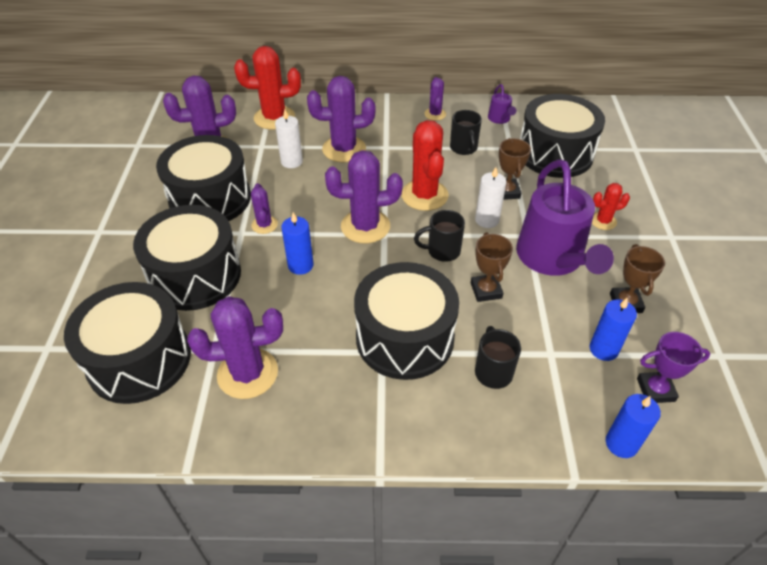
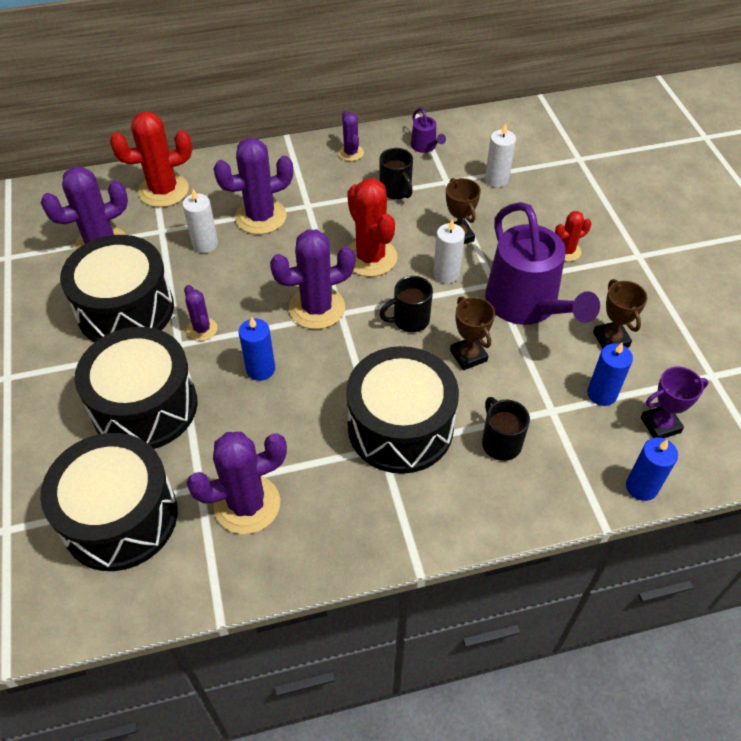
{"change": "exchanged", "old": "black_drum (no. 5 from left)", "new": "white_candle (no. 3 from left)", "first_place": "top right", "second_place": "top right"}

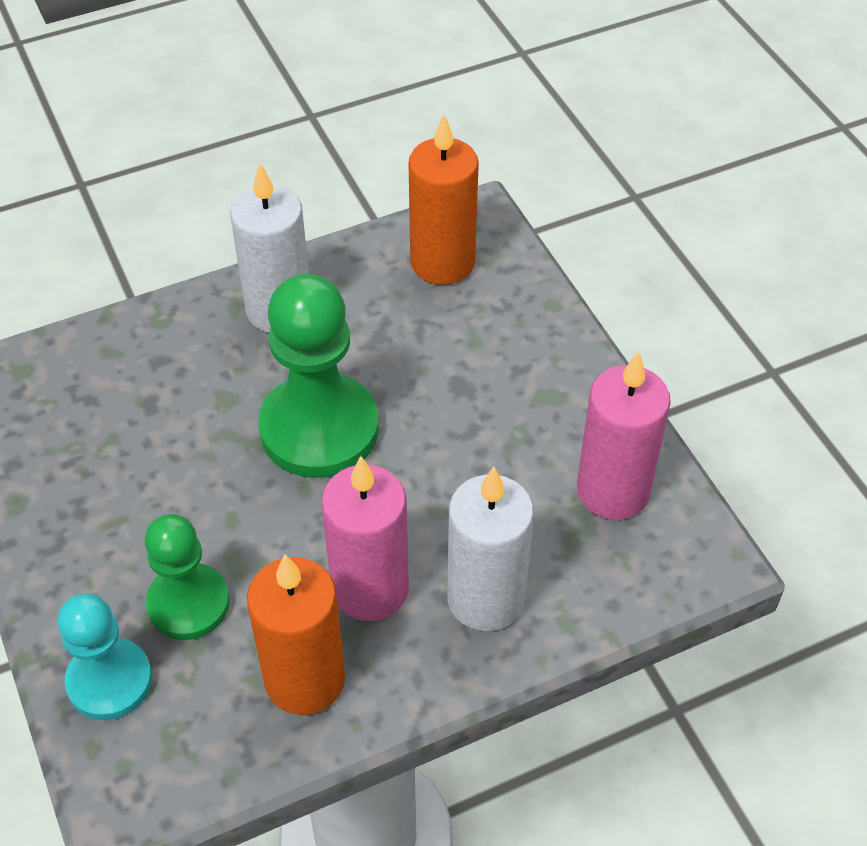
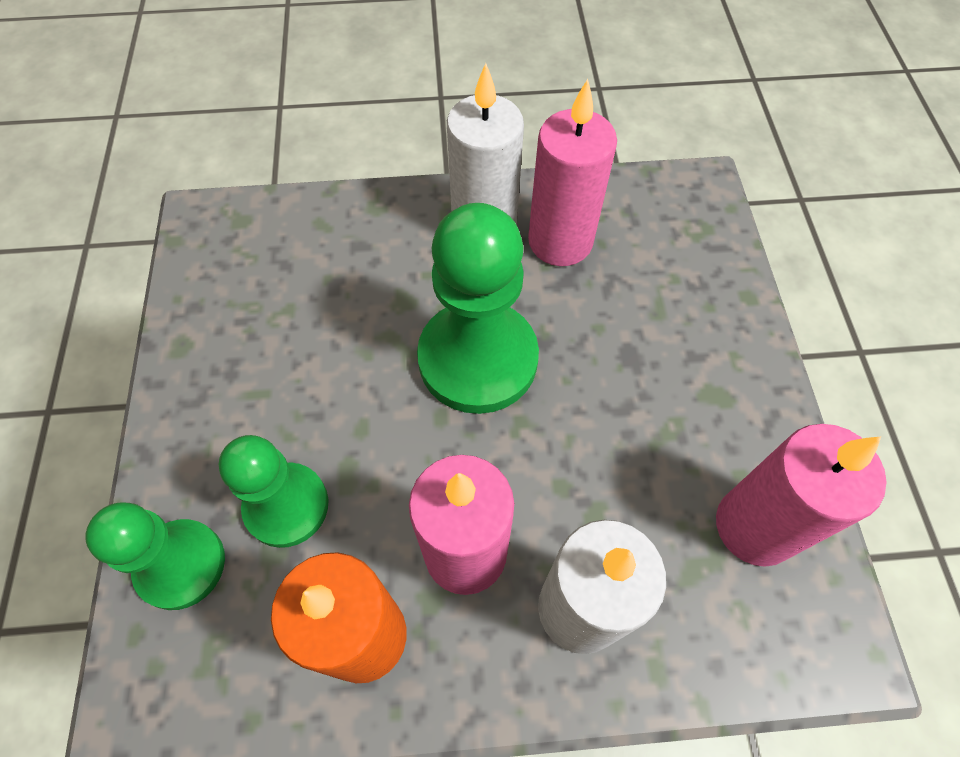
{"change": "colour", "old": "turquoise_pawn", "new": "green_pawn (no. 1 from left)", "first_place": "bottom left", "second_place": "bottom left"}
{"change": "appeared", "new": "pink_candle (no. 2 from left)", "second_place": "top centre"}
{"change": "missing", "old": "orange_candle (no. 2 from left)", "first_place": "top centre"}

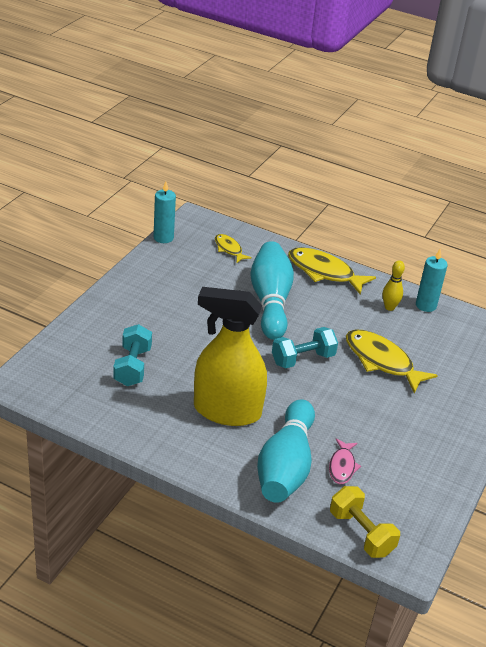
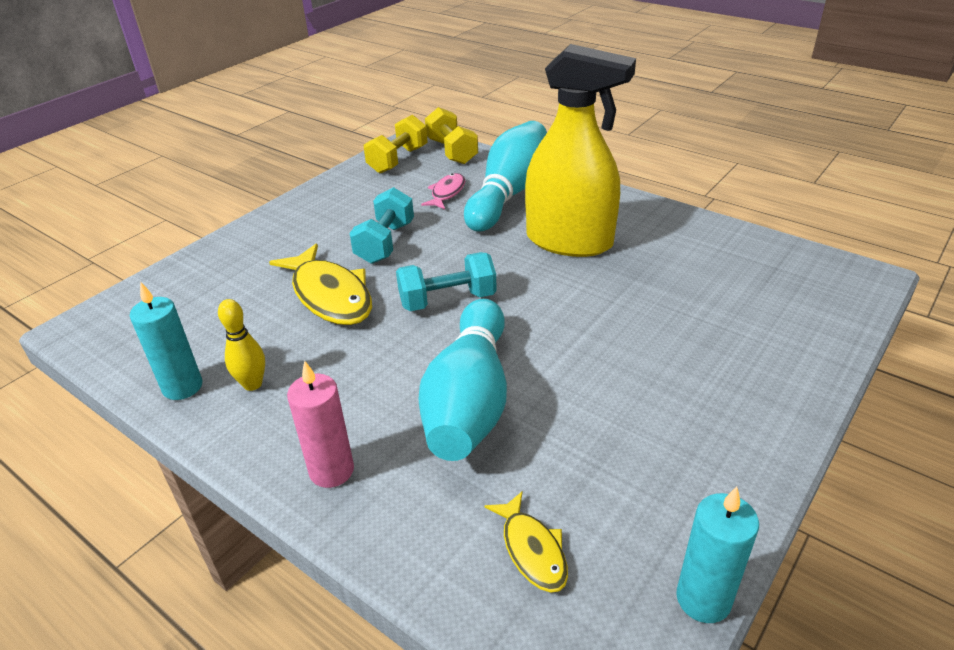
{"change": "exchanged", "old": "yellow_fish (no. 2 from left)", "new": "pink_candle", "first_place": "middle right", "second_place": "centre"}
{"change": "relocated", "old": "turquoise_dumbbell (no. 1 from left)", "first_place": "middle left", "second_place": "centre"}
{"change": "appeared", "new": "yellow_dumbbell (no. 1 from left)", "second_place": "top centre"}

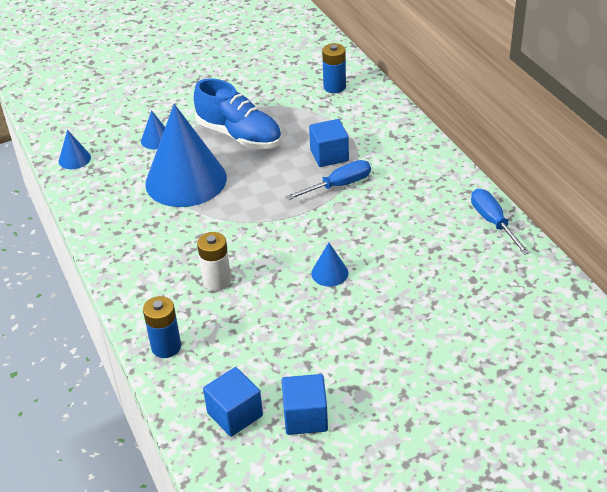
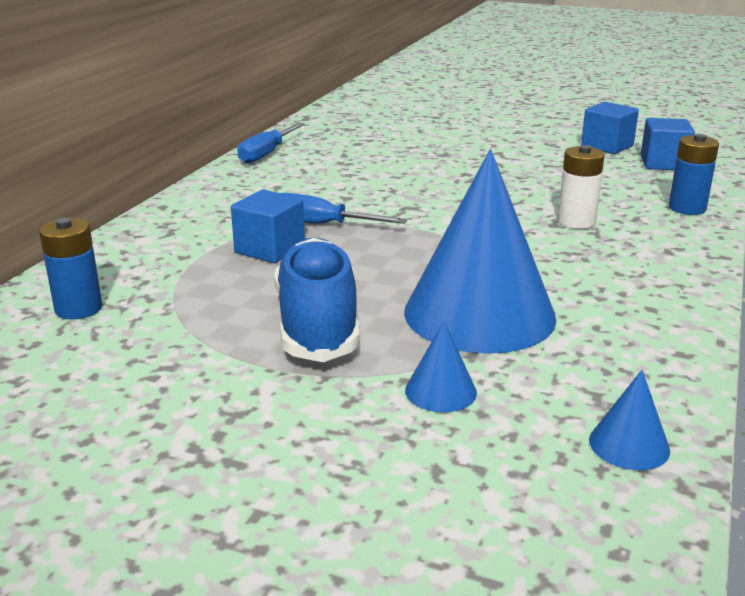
{"change": "missing", "old": "blue_cone (no. 4 from left)", "first_place": "centre"}

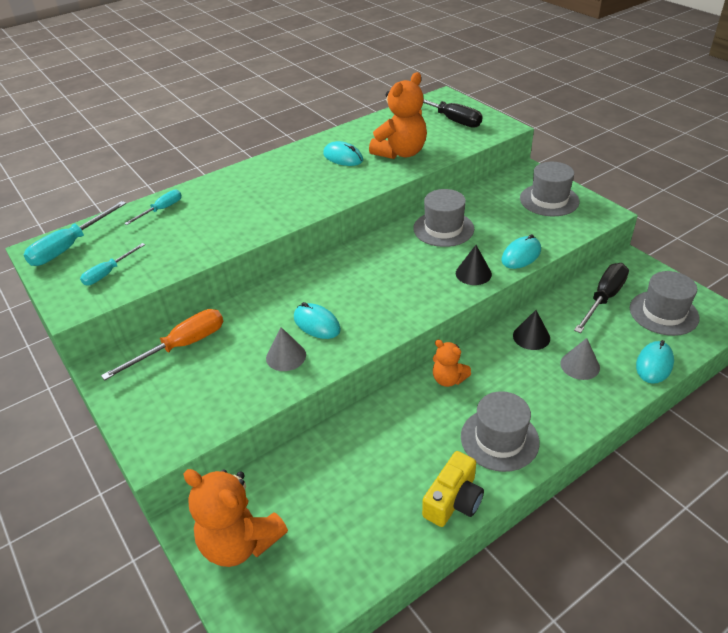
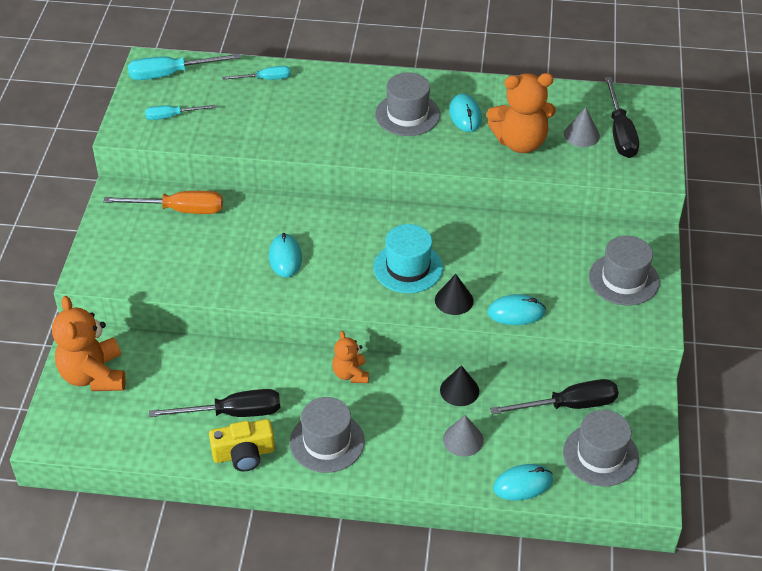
{"change": "appeared", "new": "black_screwdriver (no. 1 from left)", "second_place": "bottom left"}
{"change": "appeared", "new": "turquoise_hat", "second_place": "centre"}
{"change": "relocated", "old": "grey_hat (no. 1 from left in the first image)", "new": "grey_hat (no. 2 from left)", "first_place": "centre", "second_place": "top centre"}
{"change": "relocated", "old": "grey_cone (no. 1 from left in the first image)", "new": "grey_cone (no. 2 from left)", "first_place": "centre", "second_place": "top right"}

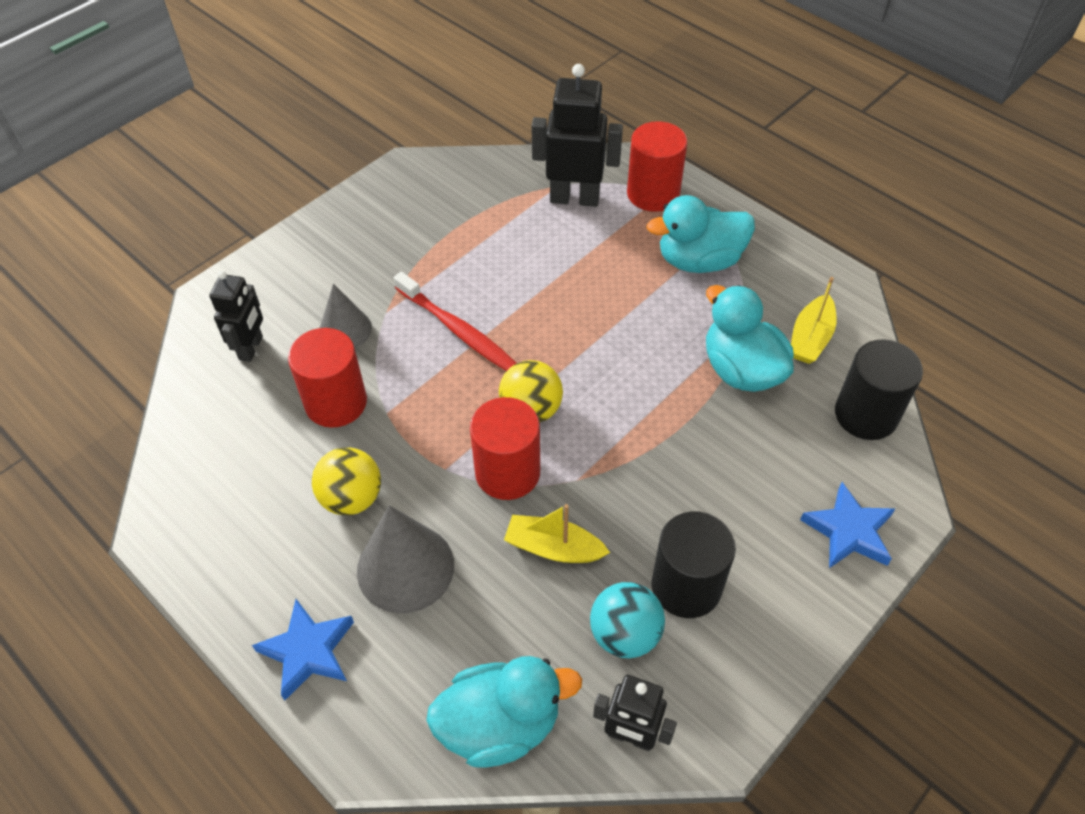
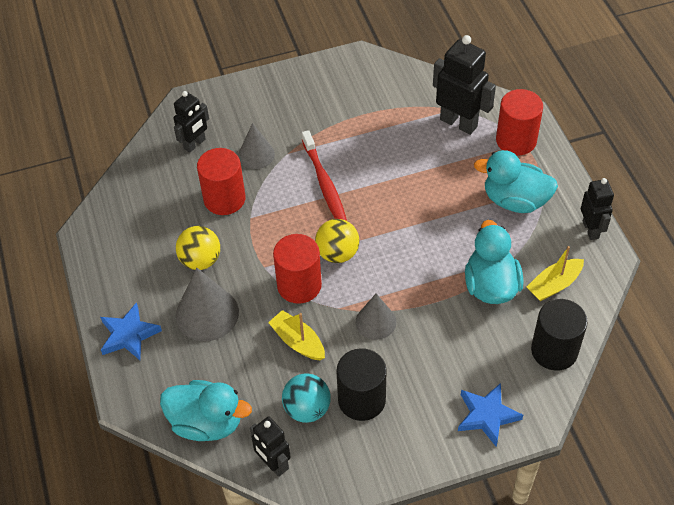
{"change": "appeared", "new": "grey_cone (no. 3 from left)", "second_place": "centre"}
{"change": "appeared", "new": "black_robot (no. 4 from left)", "second_place": "middle right"}

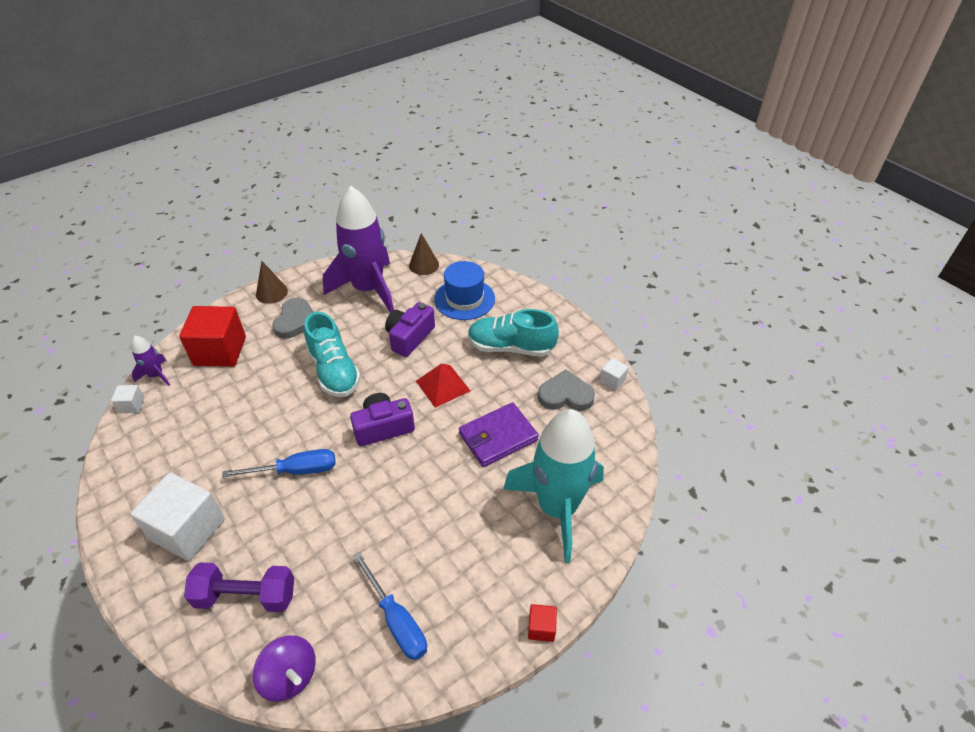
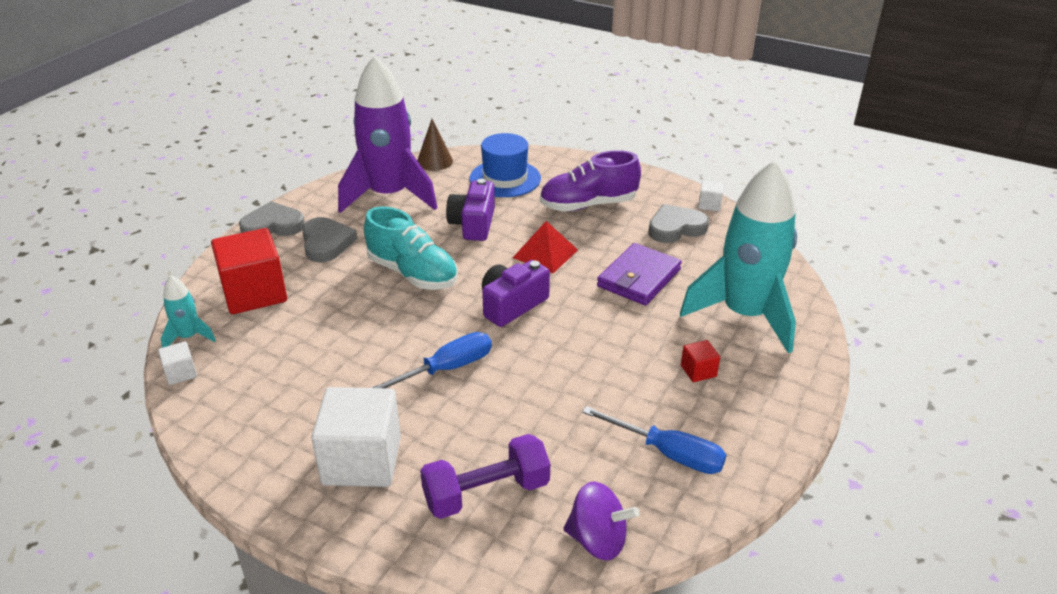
{"change": "colour", "old": "purple_rocket (no. 1 from left)", "new": "turquoise_rocket (no. 1 from left)", "first_place": "middle left", "second_place": "middle left"}
{"change": "exchanged", "old": "brown_cone (no. 1 from left)", "new": "grey_heart (no. 1 from left)", "first_place": "middle left", "second_place": "middle left"}
{"change": "colour", "old": "turquoise_shoe (no. 2 from left)", "new": "purple_shoe", "first_place": "centre", "second_place": "top centre"}
{"change": "relocated", "old": "red_cube (no. 2 from left)", "first_place": "bottom centre", "second_place": "centre"}

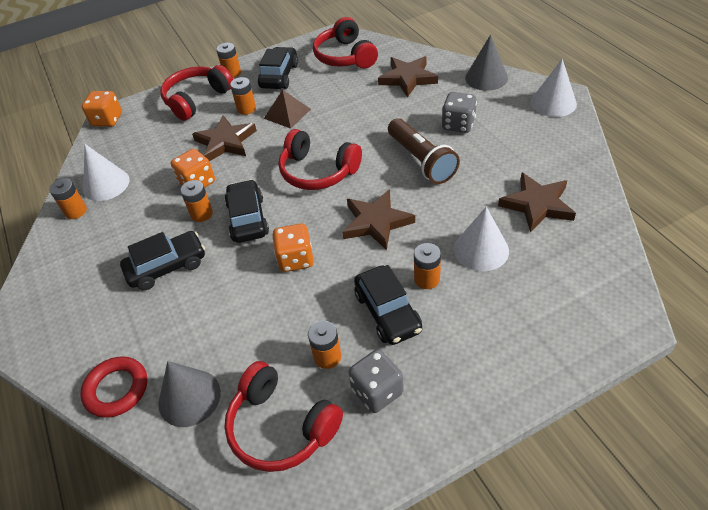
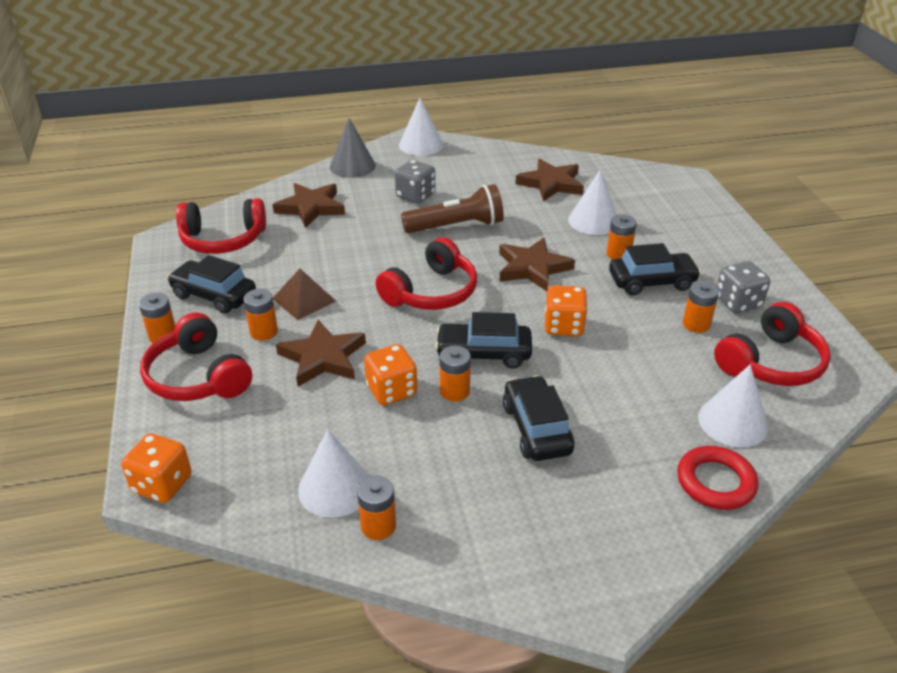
{"change": "colour", "old": "grey_cone (no. 1 from left)", "new": "white_cone (no. 4 from left)", "first_place": "bottom left", "second_place": "middle right"}

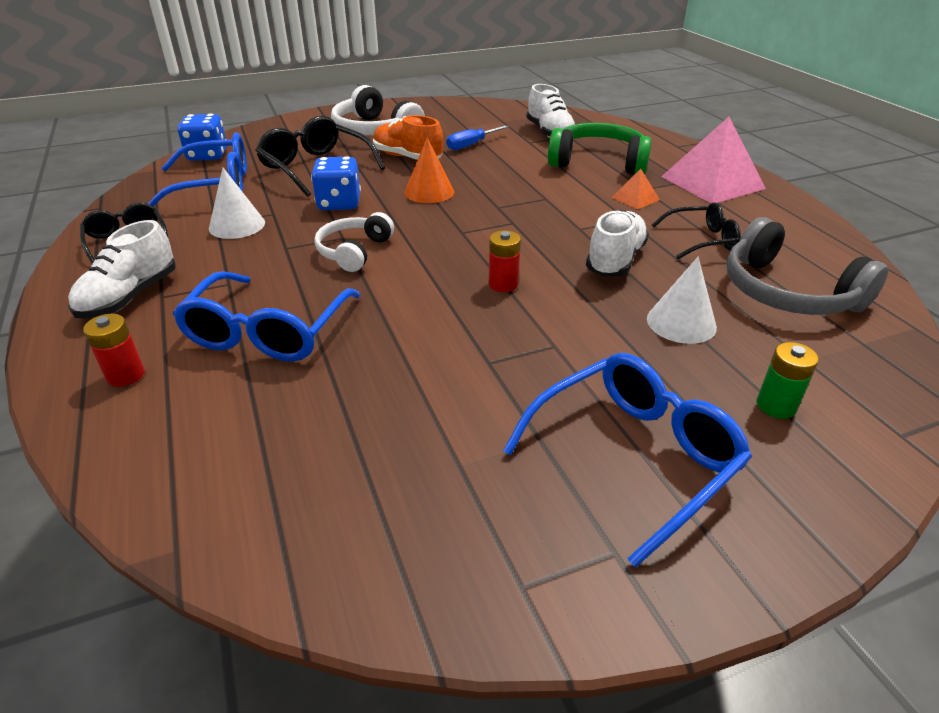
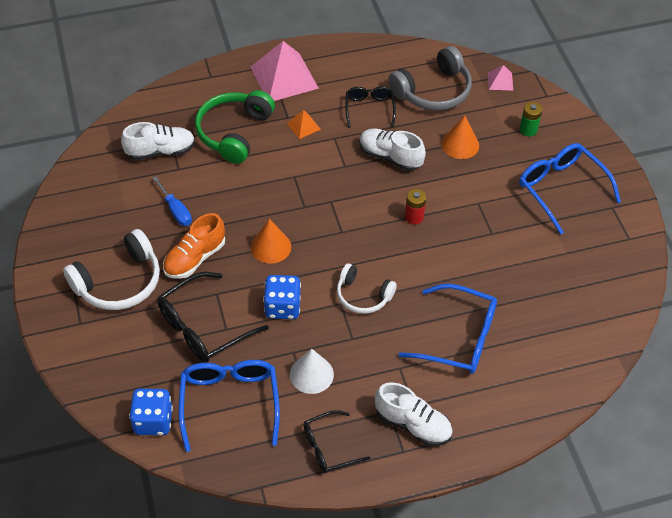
{"change": "colour", "old": "white_cone (no. 2 from left)", "new": "orange_cone (no. 2 from left)", "first_place": "middle right", "second_place": "top right"}
{"change": "appeared", "new": "pink_pyramid (no. 2 from left)", "second_place": "top right"}
{"change": "missing", "old": "red_battery (no. 1 from left)", "first_place": "middle left"}

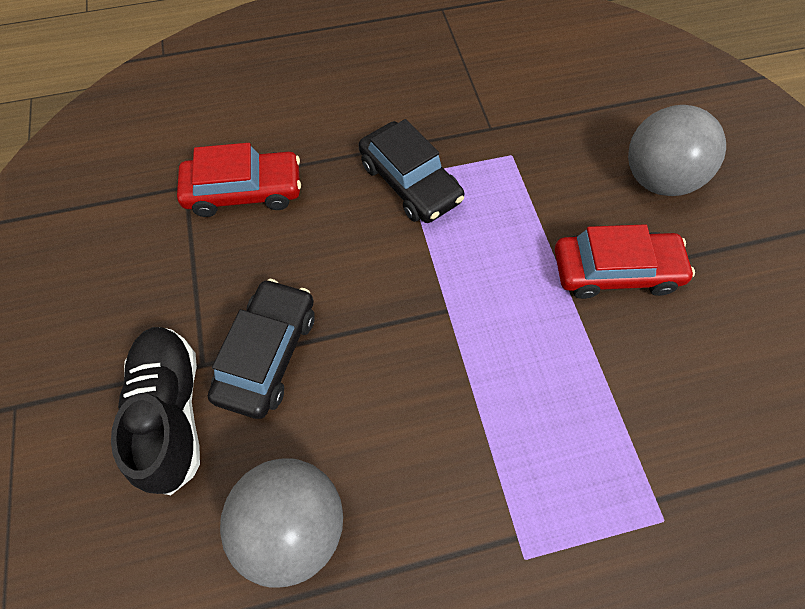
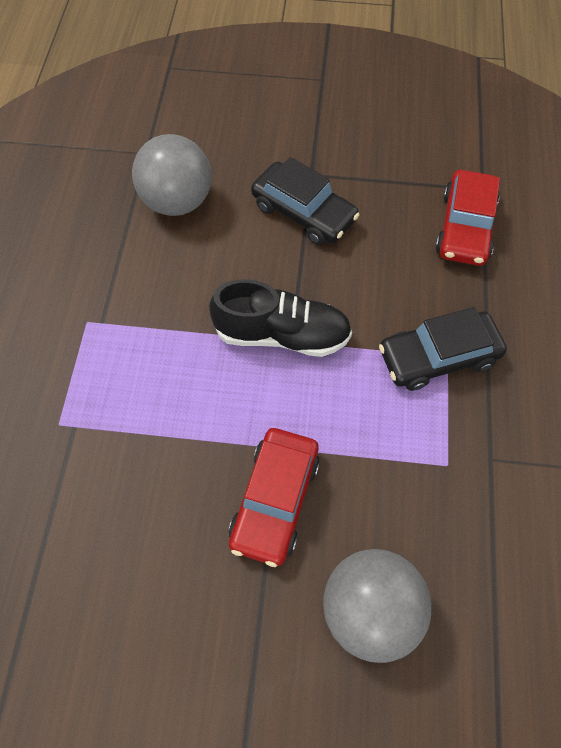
{"change": "relocated", "old": "black_shoe", "first_place": "bottom left", "second_place": "centre"}

